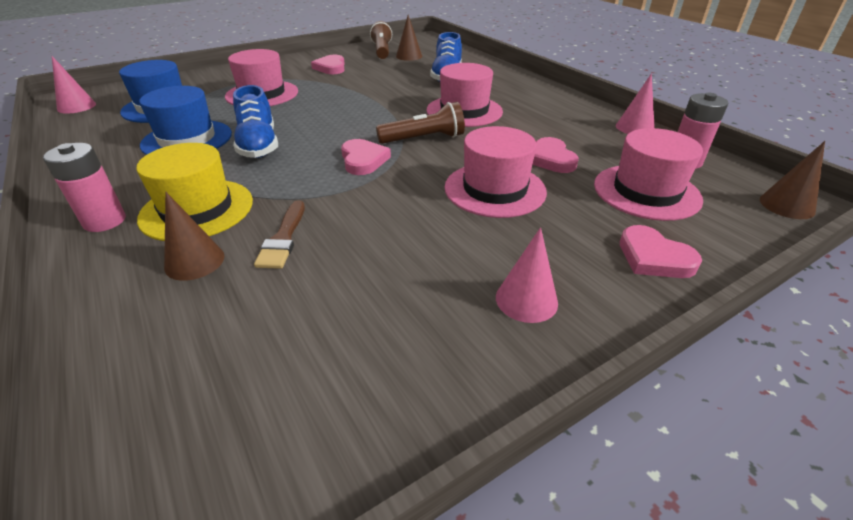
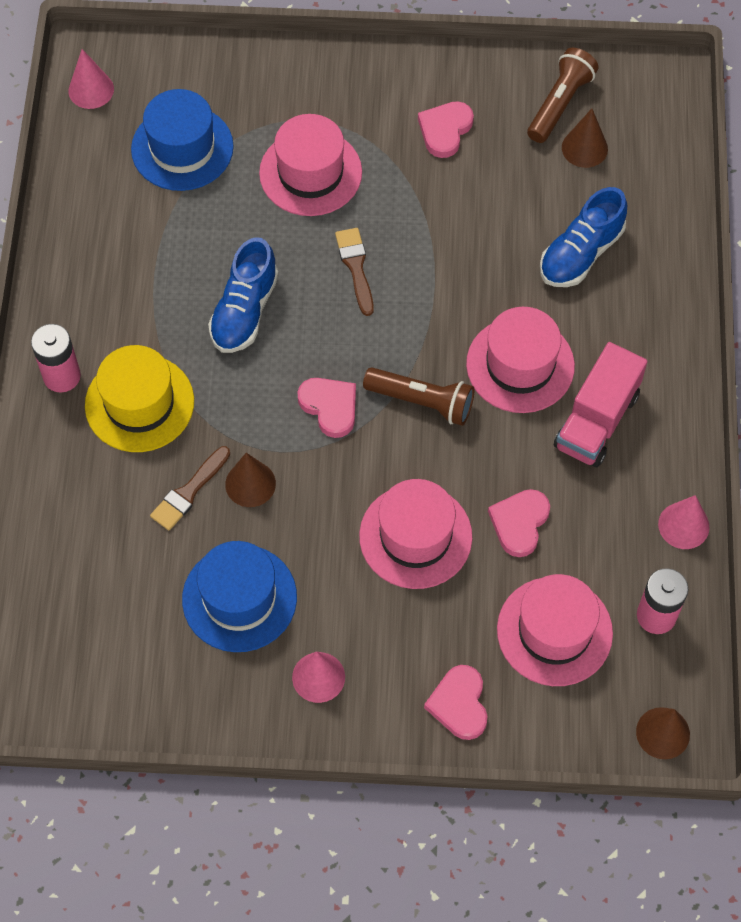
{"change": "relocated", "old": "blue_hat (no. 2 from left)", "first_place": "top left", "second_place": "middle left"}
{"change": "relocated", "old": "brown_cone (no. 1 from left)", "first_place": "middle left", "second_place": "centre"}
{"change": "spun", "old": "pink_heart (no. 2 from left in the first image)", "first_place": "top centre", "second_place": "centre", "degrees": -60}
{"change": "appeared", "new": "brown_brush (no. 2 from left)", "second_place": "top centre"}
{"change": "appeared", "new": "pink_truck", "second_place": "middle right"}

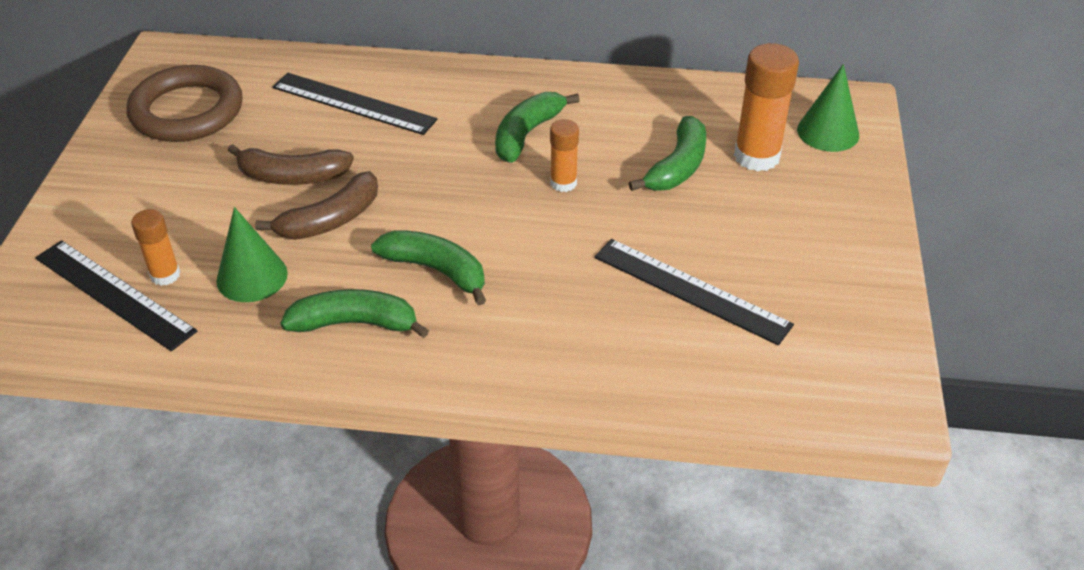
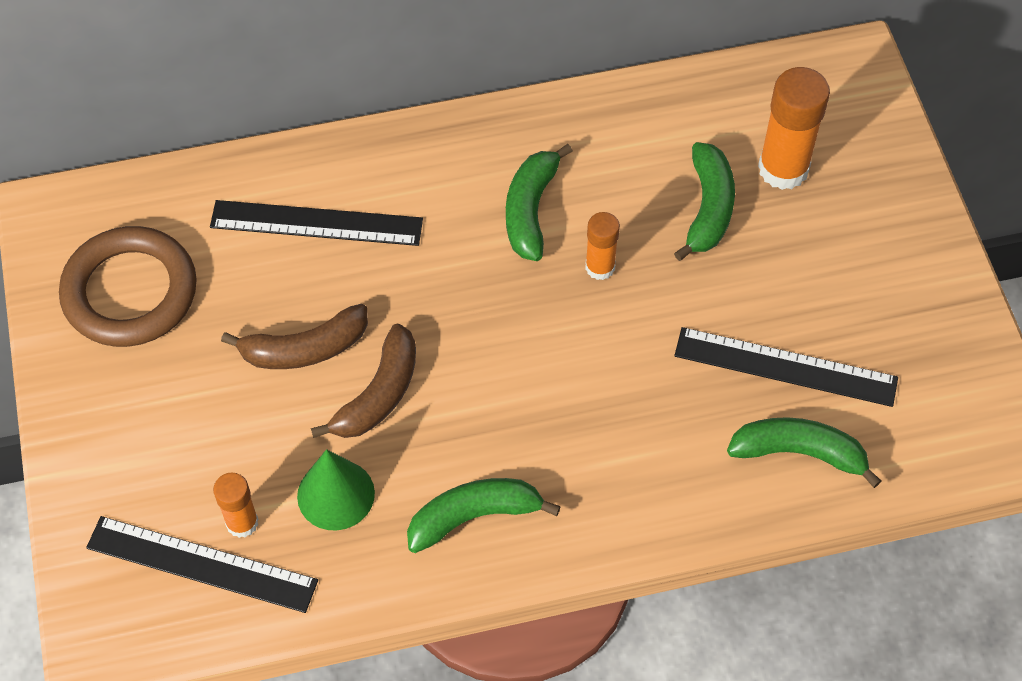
{"change": "relocated", "old": "green_banana (no. 2 from left in the first image)", "new": "green_banana (no. 4 from left)", "first_place": "centre", "second_place": "middle right"}
{"change": "missing", "old": "green_cone (no. 2 from left)", "first_place": "top right"}

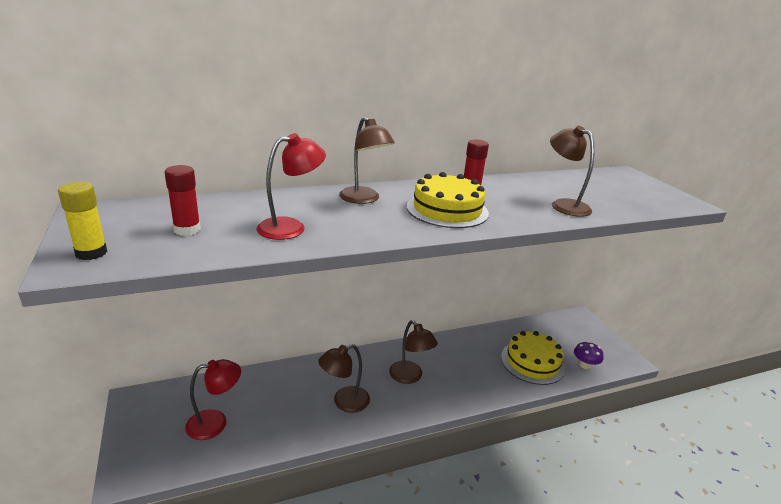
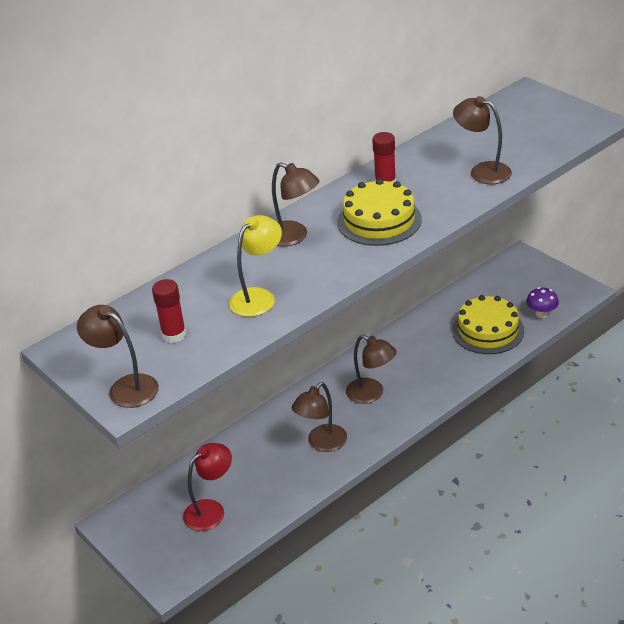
{"change": "exchanged", "old": "yellow_glue_stick", "new": "brown_lamp (no. 1 from left)", "first_place": "middle left", "second_place": "middle left"}
{"change": "colour", "old": "red_lamp (no. 2 from left)", "new": "yellow_lamp", "first_place": "centre", "second_place": "centre"}

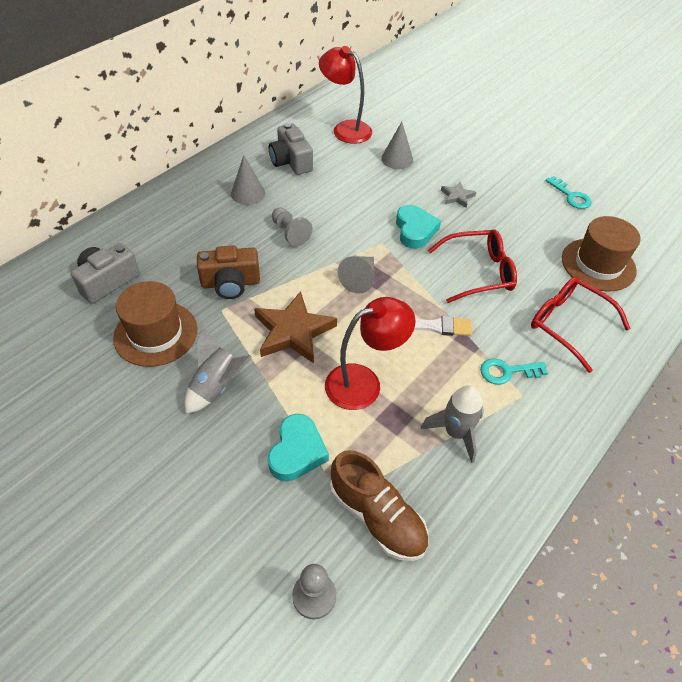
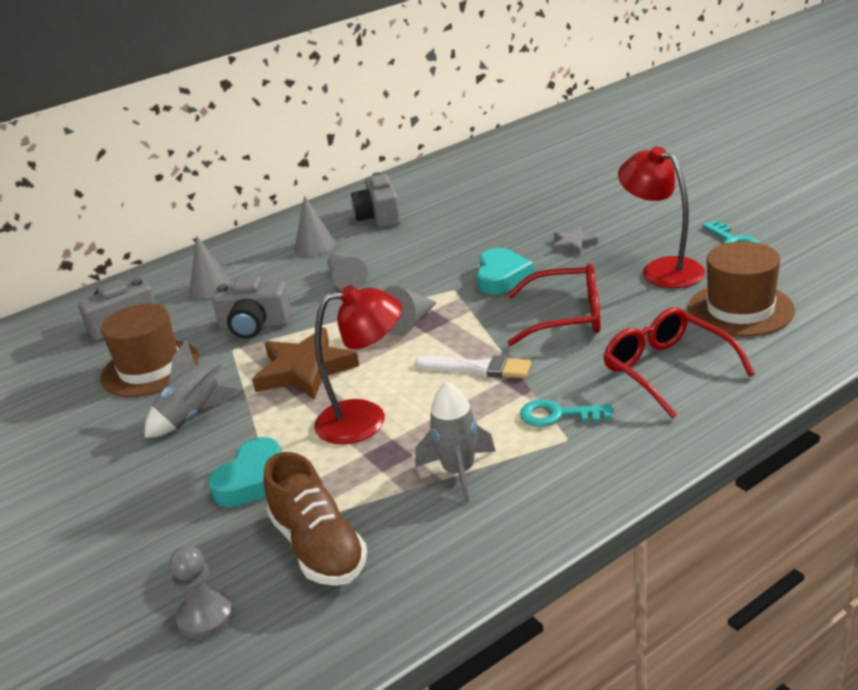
{"change": "relocated", "old": "grey_cone (no. 3 from left in the first image)", "new": "grey_cone (no. 1 from left)", "first_place": "top centre", "second_place": "middle left"}
{"change": "colour", "old": "brown_camera", "new": "grey_camera (no. 2 from left)", "first_place": "centre", "second_place": "middle left"}
{"change": "relocated", "old": "red_lamp (no. 1 from left in the first image)", "new": "red_lamp (no. 2 from left)", "first_place": "top centre", "second_place": "top right"}

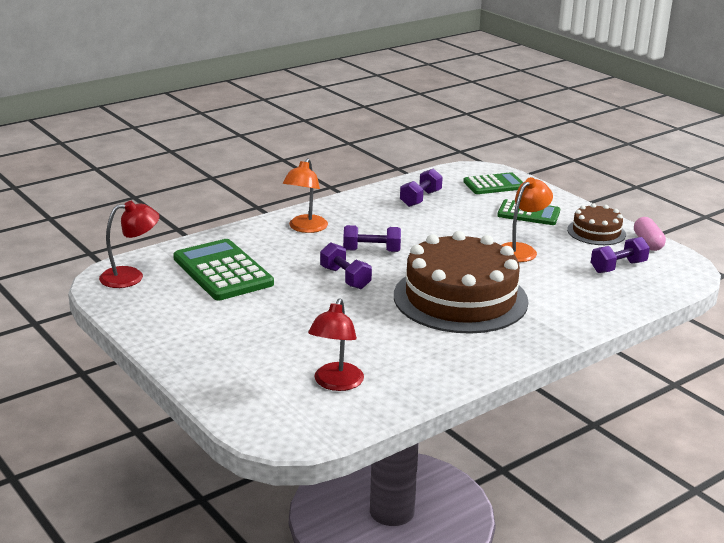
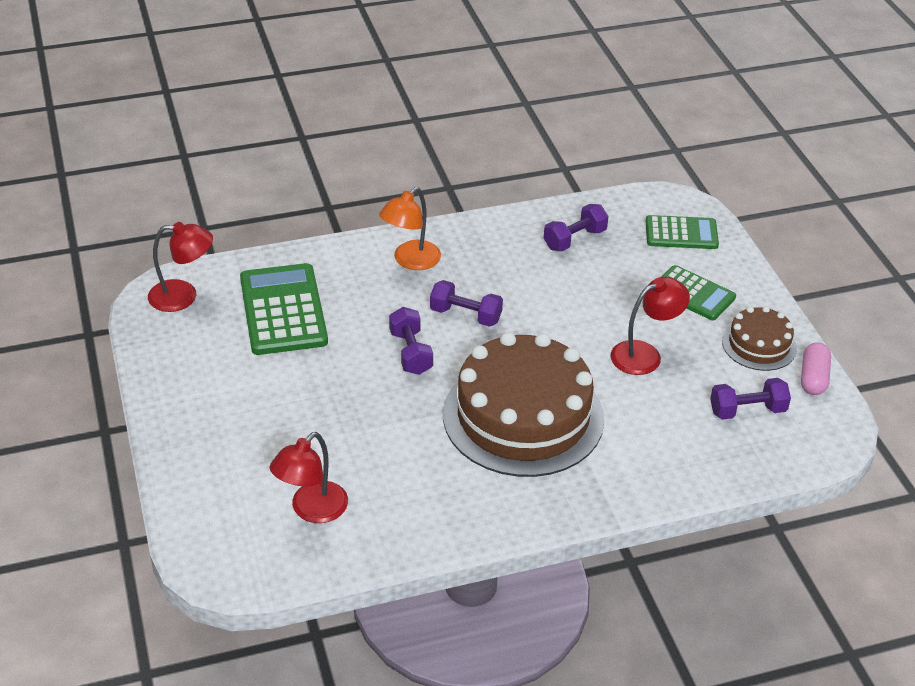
{"change": "colour", "old": "orange_lamp (no. 2 from left)", "new": "red_lamp (no. 3 from left)", "first_place": "middle right", "second_place": "middle right"}

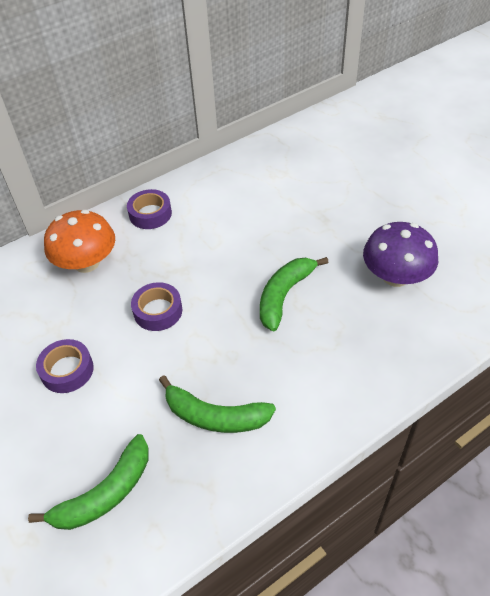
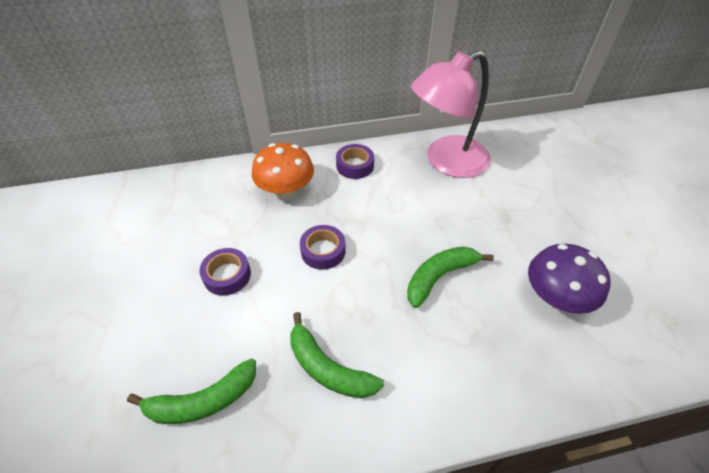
{"change": "appeared", "new": "pink_lamp", "second_place": "top centre"}

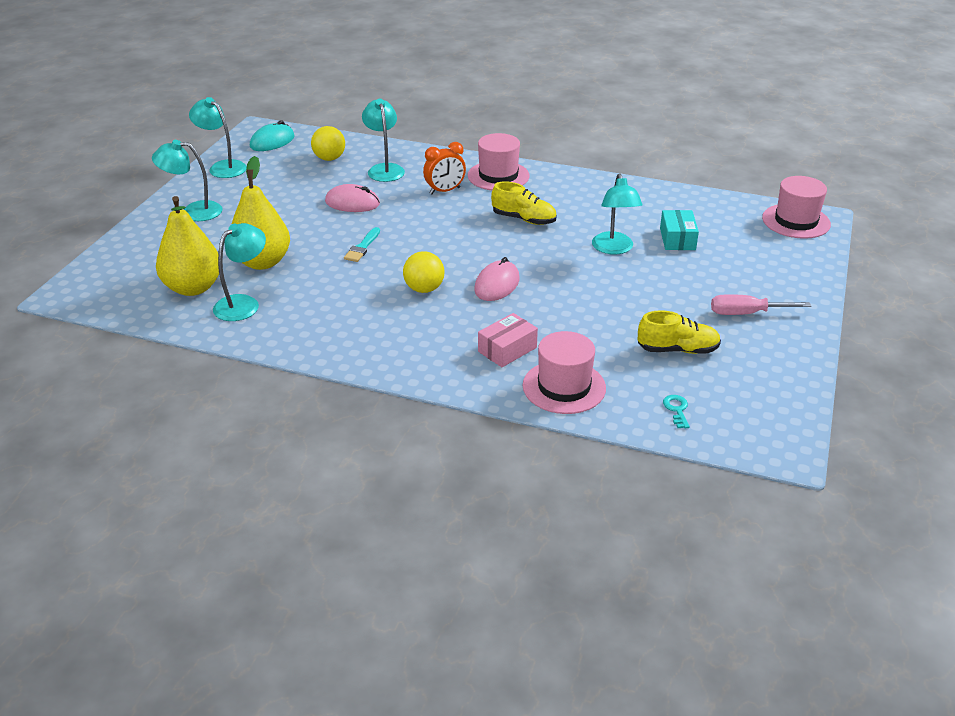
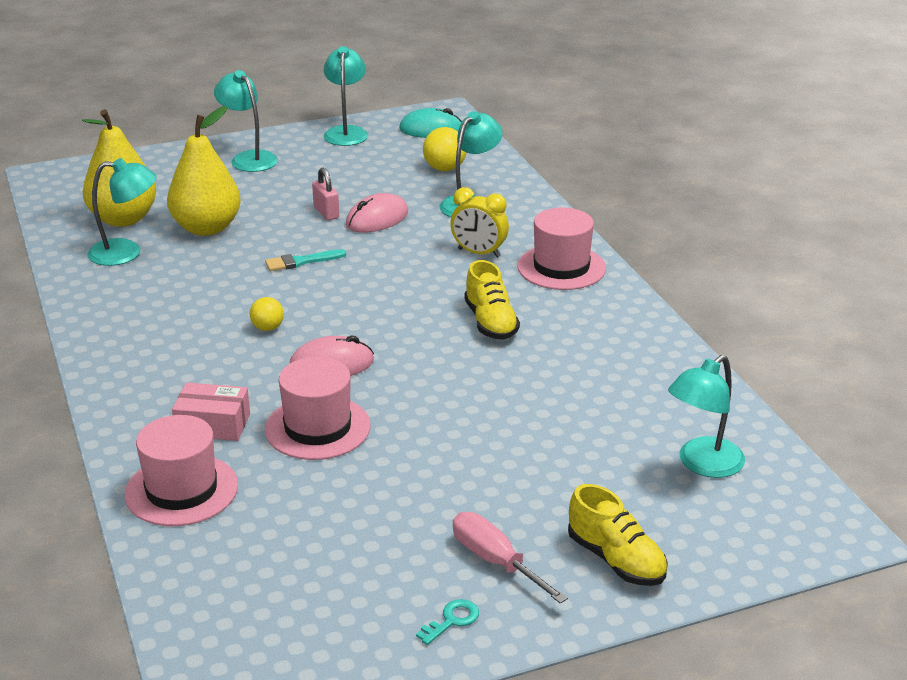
{"change": "size", "old": "yellow_ball (no. 2 from left in the first image)", "first_place": "centre", "second_place": "middle left", "factor": 0.64}
{"change": "relocated", "old": "pink_hat (no. 3 from left in the first image)", "new": "pink_hat (no. 2 from left)", "first_place": "top right", "second_place": "centre"}
{"change": "appeared", "new": "pink_padlock", "second_place": "top centre"}
{"change": "spun", "old": "pink_mouse (no. 1 from left in the first image)", "first_place": "top centre", "second_place": "top centre", "degrees": 75}
{"change": "relocated", "old": "turquoise_key", "first_place": "middle right", "second_place": "bottom centre"}
{"change": "colour", "old": "orange_clock", "new": "yellow_clock", "first_place": "top centre", "second_place": "top centre"}
{"change": "relocated", "old": "yellow_shoe (no. 2 from left)", "first_place": "middle right", "second_place": "bottom right"}
{"change": "relocated", "old": "turquoise_lamp (no. 5 from left)", "first_place": "top centre", "second_place": "middle right"}
{"change": "missing", "old": "turquoise_box", "first_place": "top right"}

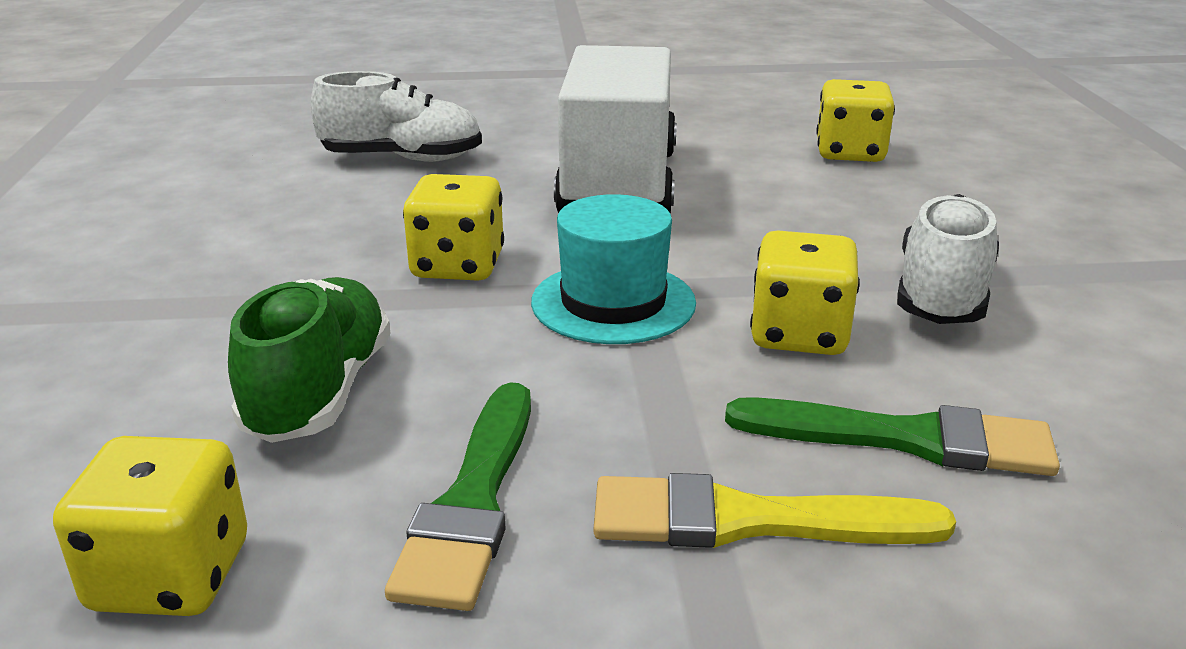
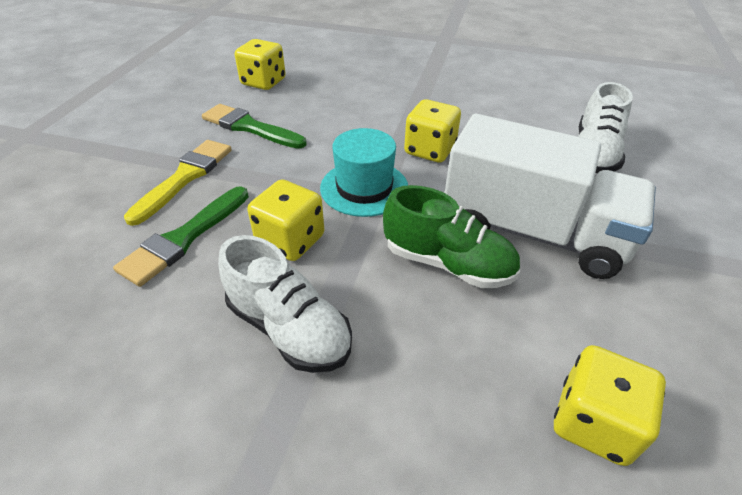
{"change": "relocated", "old": "green_shoe", "first_place": "middle left", "second_place": "centre"}

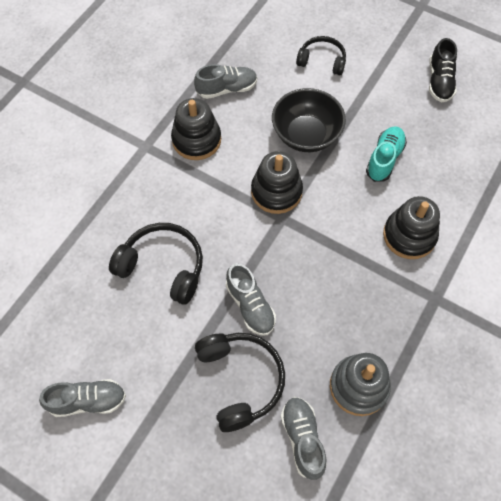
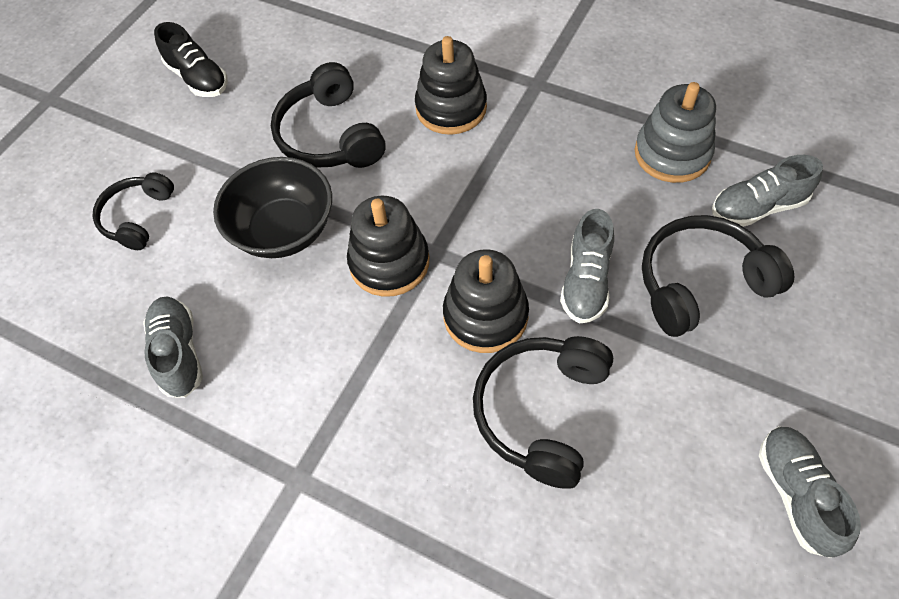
{"change": "spun", "old": "black_shoe", "first_place": "top right", "second_place": "top left", "degrees": 45}
{"change": "exchanged", "old": "turquoise_shoe", "new": "black_headphones (no. 2 from left)", "first_place": "top right", "second_place": "top centre"}
{"change": "relocated", "old": "black_stacking_toy (no. 1 from left in the first image)", "new": "black_stacking_toy (no. 3 from left)", "first_place": "top centre", "second_place": "centre"}
{"change": "spun", "old": "grey_shoe (no. 3 from left in the first image)", "first_place": "centre", "second_place": "centre", "degrees": 135}

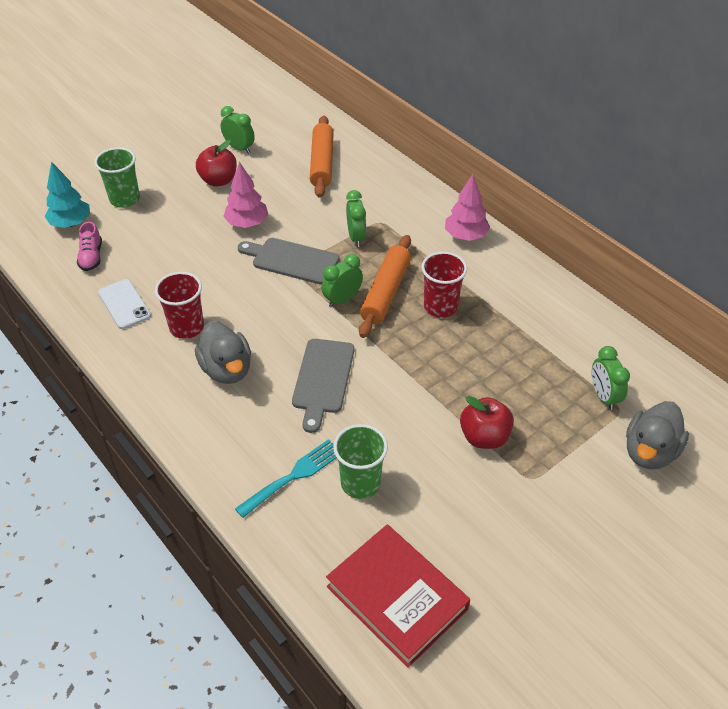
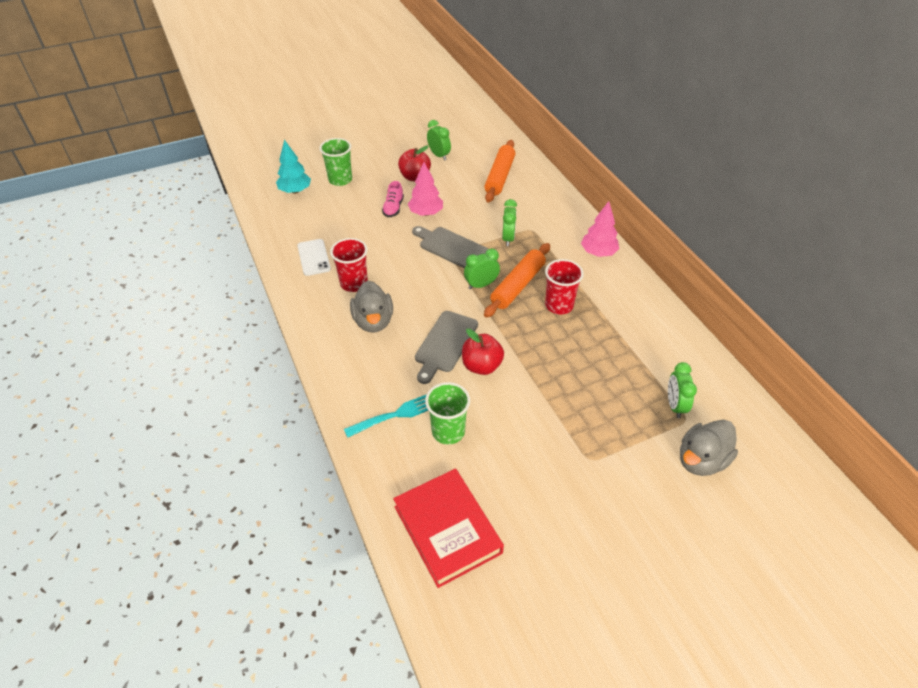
{"change": "relocated", "old": "pink_shoe", "first_place": "middle left", "second_place": "top centre"}
{"change": "relocated", "old": "red_apple (no. 2 from left)", "first_place": "middle right", "second_place": "centre"}

